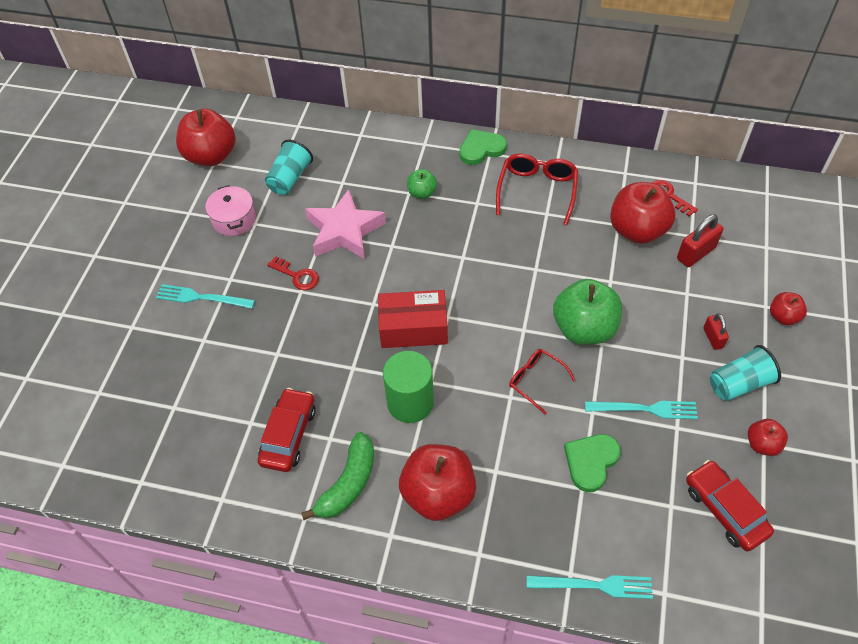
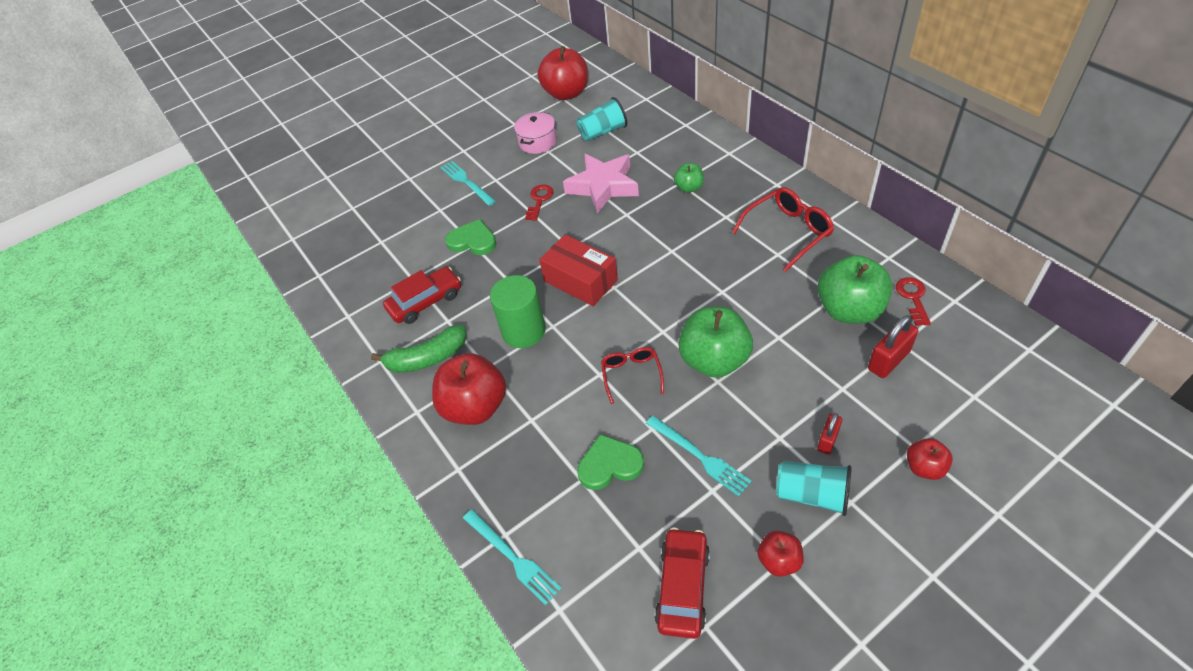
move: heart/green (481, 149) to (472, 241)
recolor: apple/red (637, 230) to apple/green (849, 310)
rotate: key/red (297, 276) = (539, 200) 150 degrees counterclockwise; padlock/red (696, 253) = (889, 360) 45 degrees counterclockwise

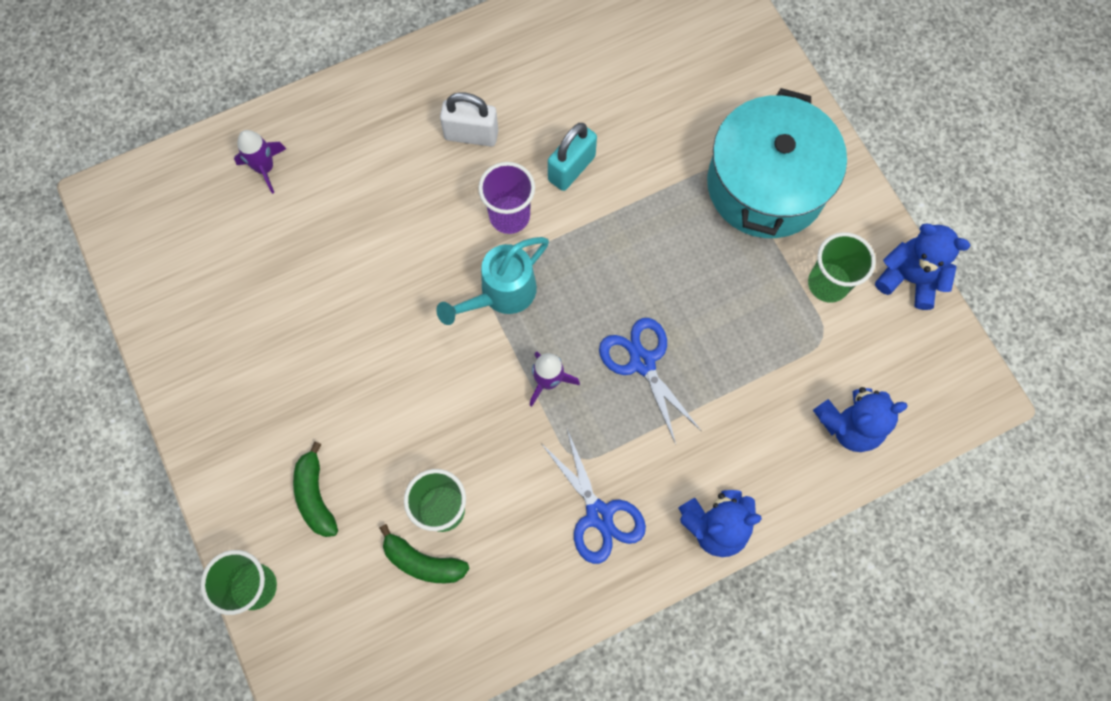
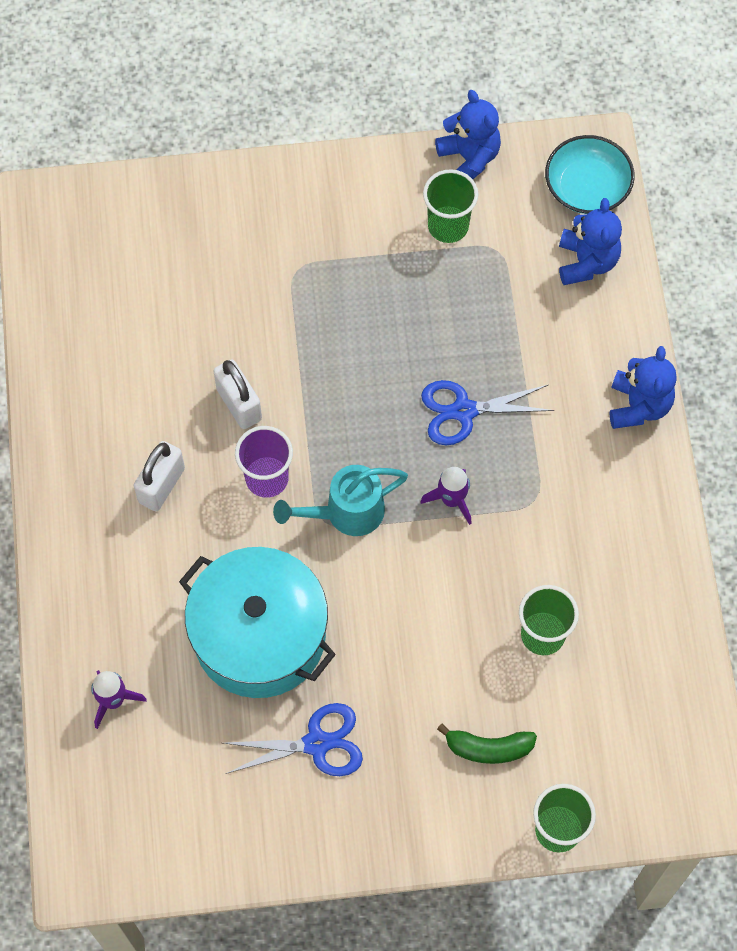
delete: banana/green (423, 562)
insert: bowl/turquoise (587, 187)
move: scissors/blue (599, 515) to (317, 743); pot/turquoise (766, 185) to (259, 635)
recolor: padlock/turquoise (571, 168) to padlock/white (239, 404)
rotate: watering can/turquoise (502, 294) = (346, 512) 90 degrees clockwise; teddy bear/blue (909, 278) = (469, 158) 105 degrees clockwise

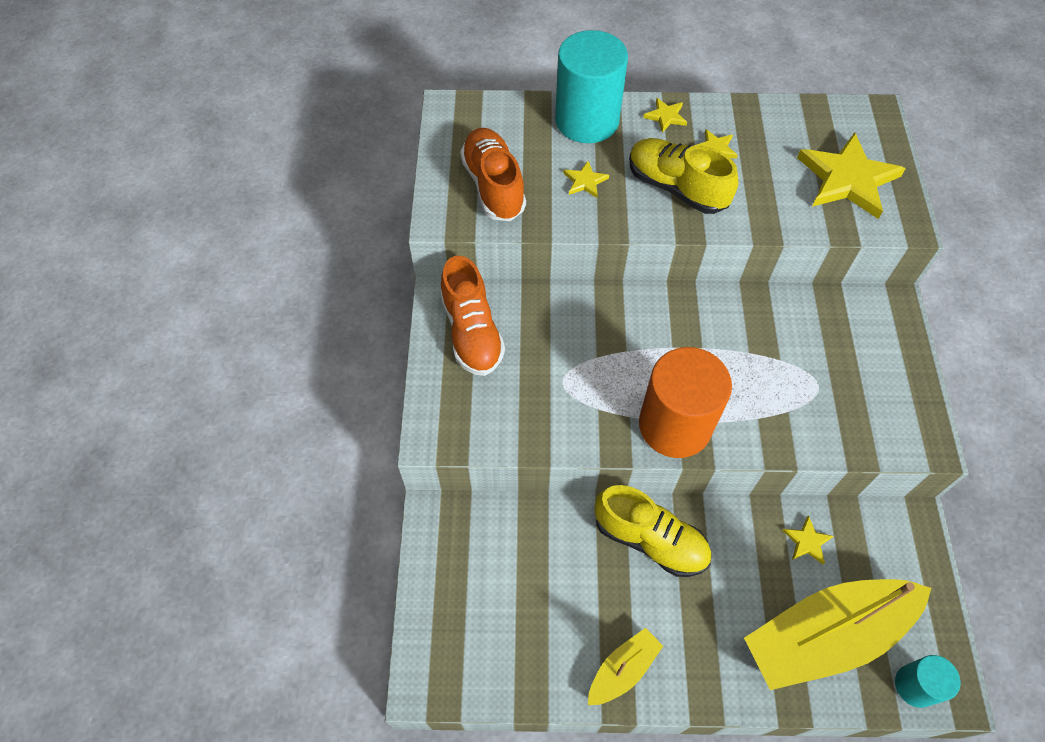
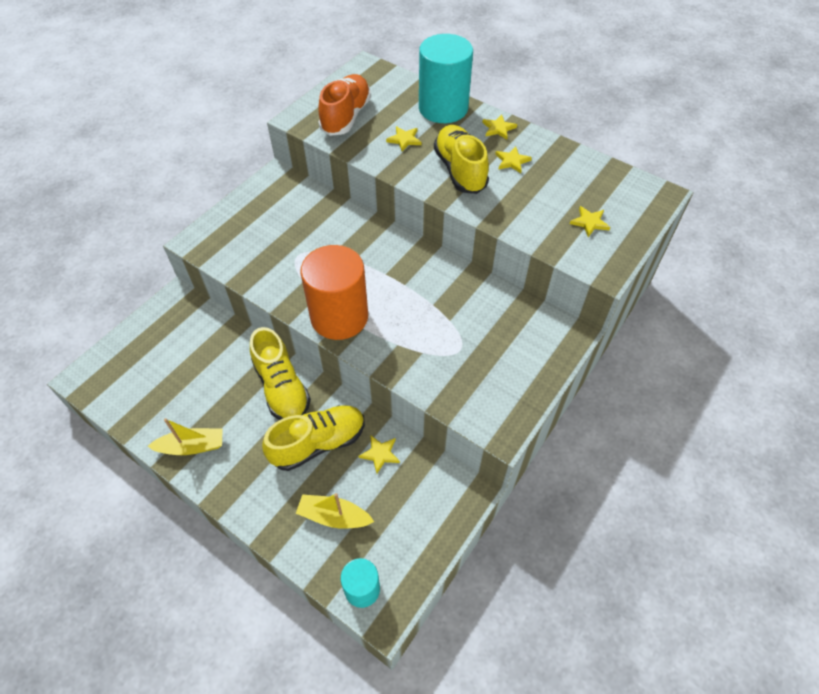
delete: shoe/orange (472, 332)
insert: shoe/yellow (318, 443)
resize: boat/yellow (826, 636) = (334, 516) x0.47; star/yellow (847, 179) = (589, 222) x0.44

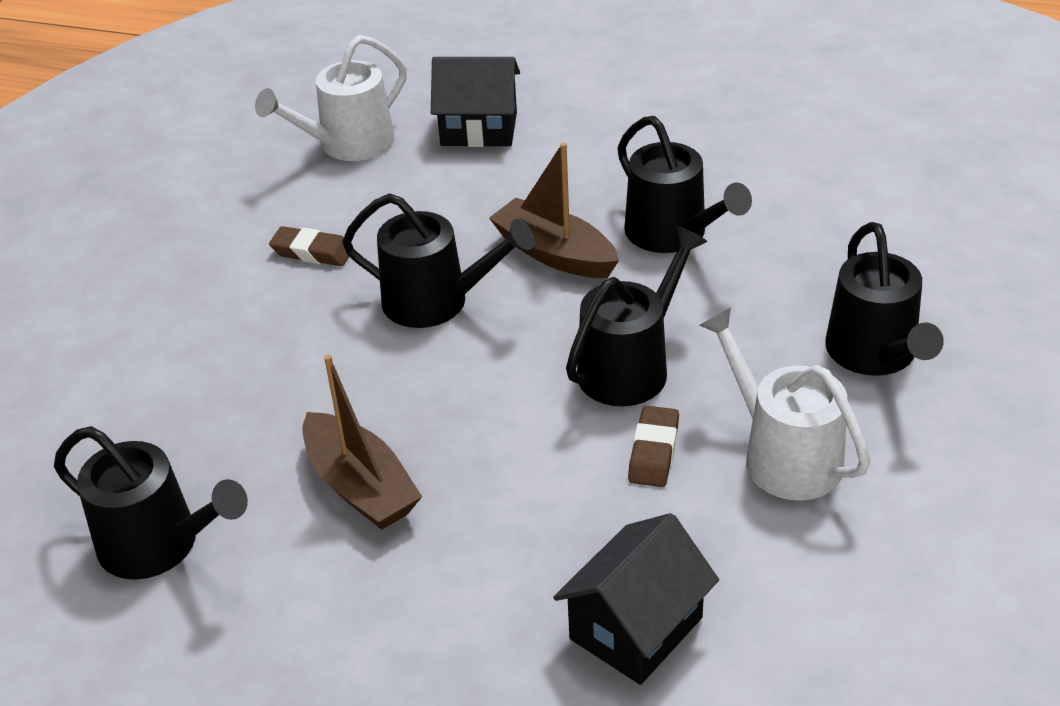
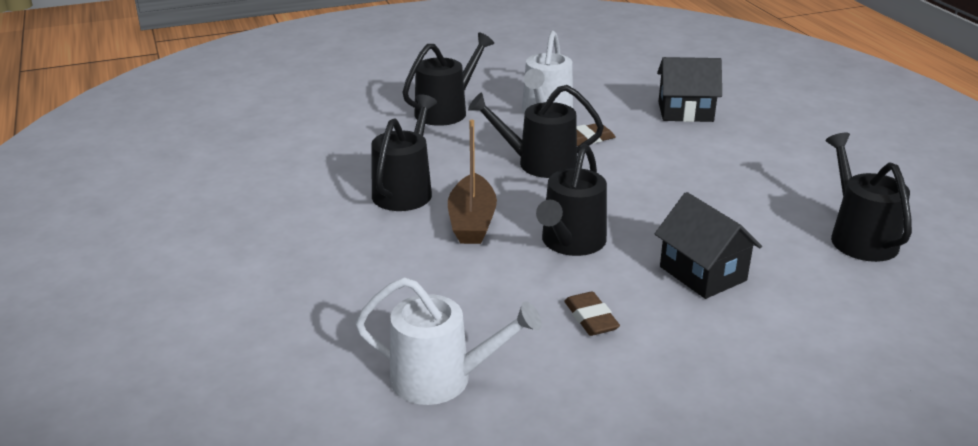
delete: boat/brown (360, 486)
move: house/black (479, 129) to (702, 273)
rotate: watering can/black (436, 302) = (571, 243) 135 degrees counterclockwise

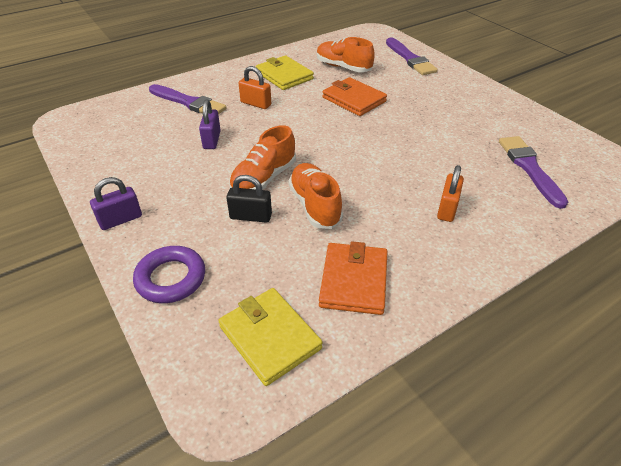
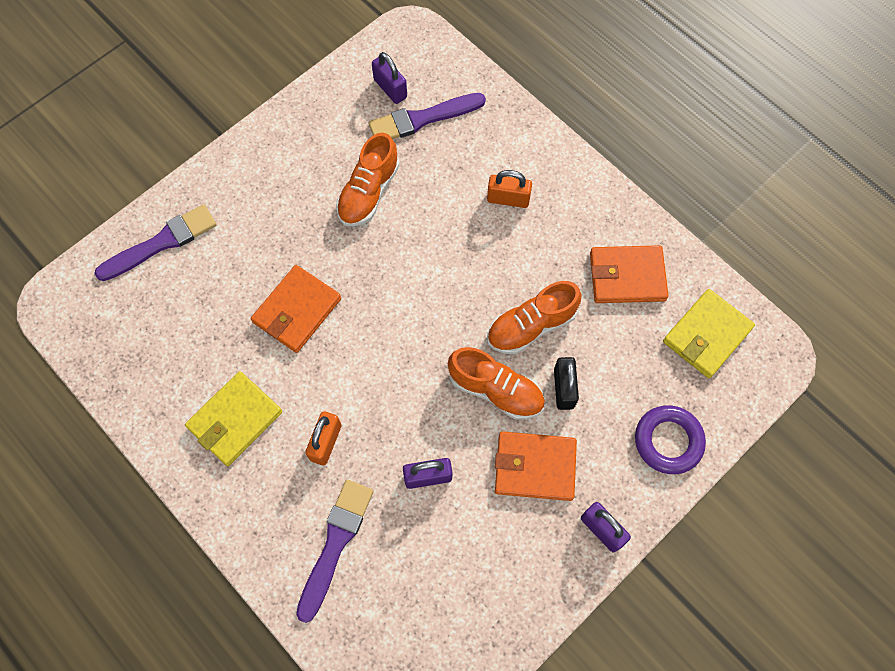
insert: padlock/purple (390, 88); wallet/orange (535, 467)
move: shoe/orange (343, 67) to (369, 192)

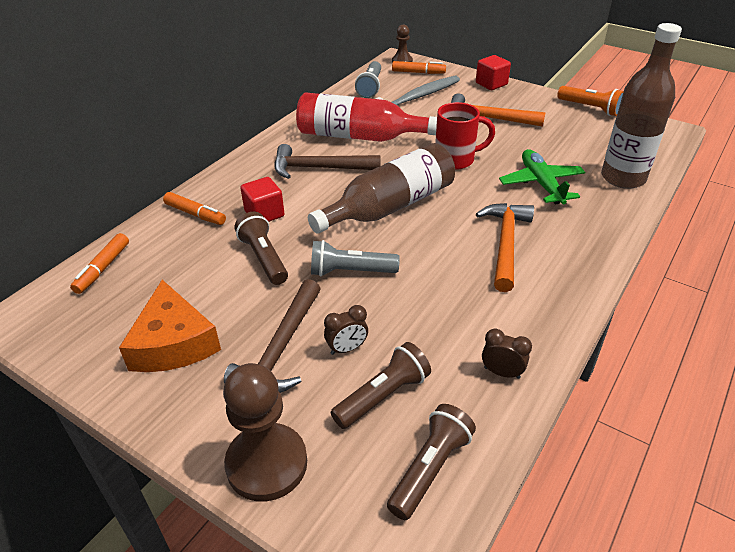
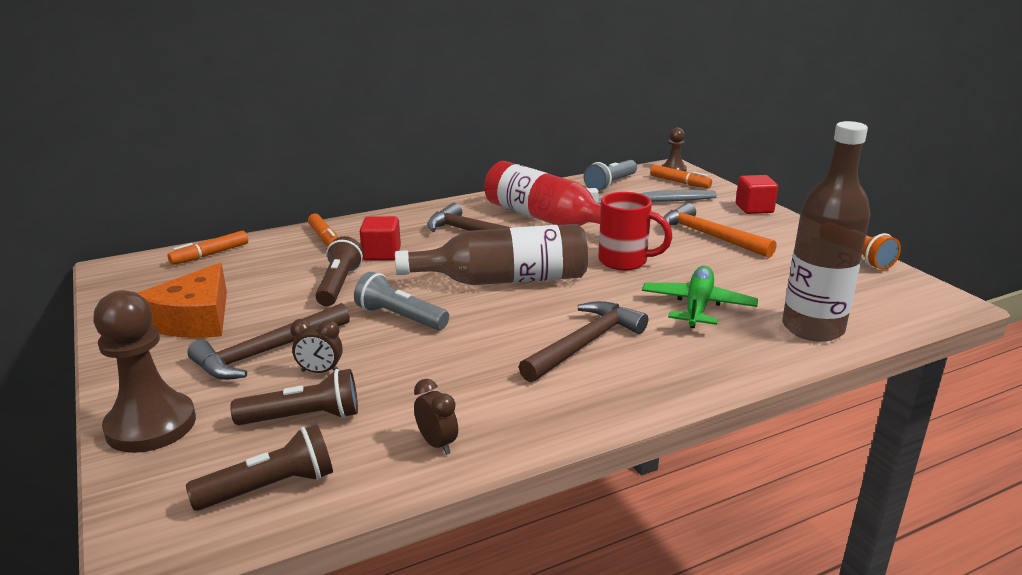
recolor: hammer/orange (505, 244) to hammer/brown (585, 344)

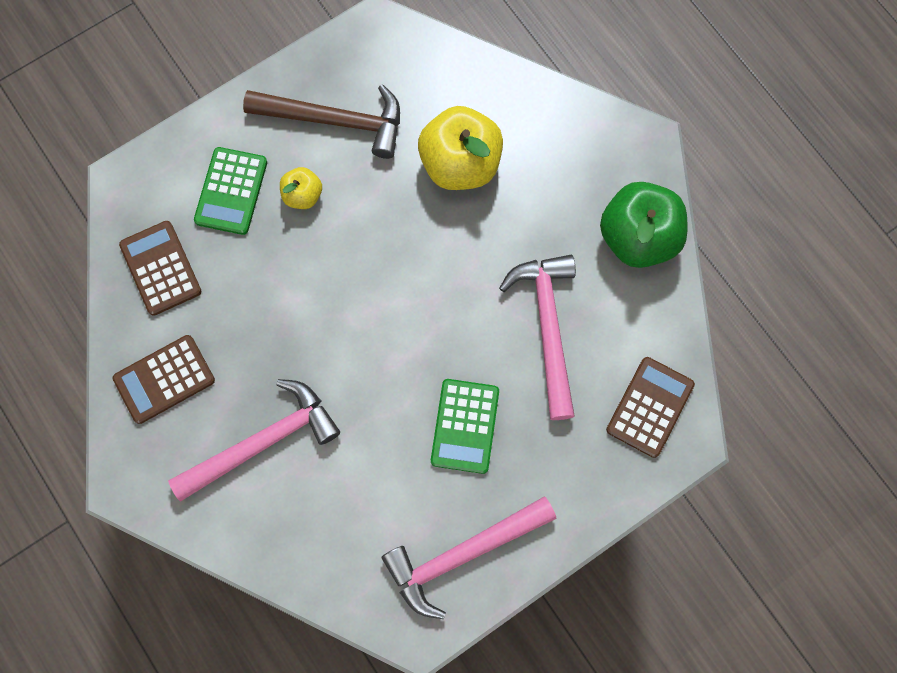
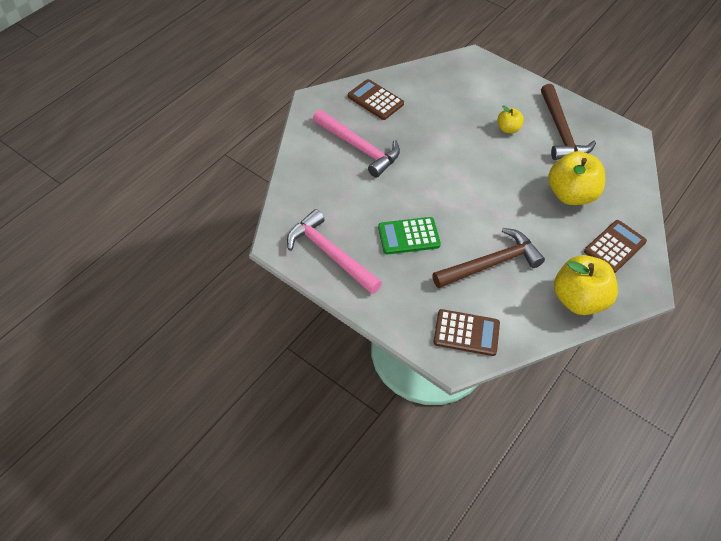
delete: calculator/green (231, 191)
move: calculator/brown (161, 268) to (614, 247)
recolor: hammer/pink (548, 327) to hammer/brown (491, 264); apple/green (638, 237) to apple/yellow (578, 299)

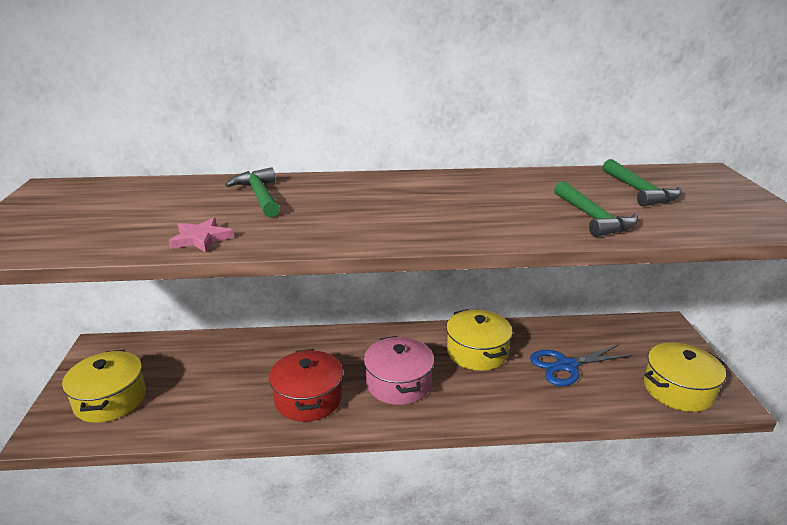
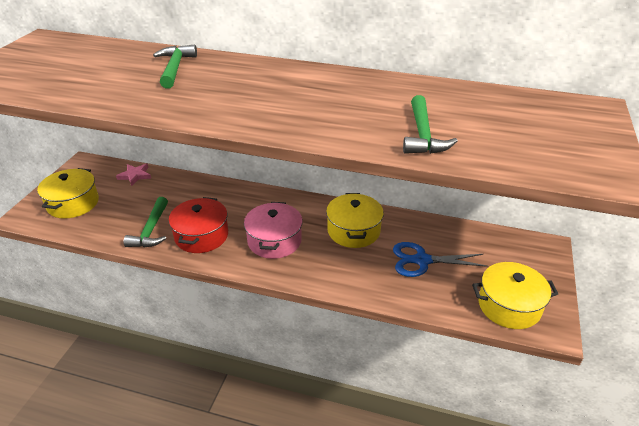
move: star/pink (201, 238) to (135, 175); hammer/green (639, 191) to (151, 230)

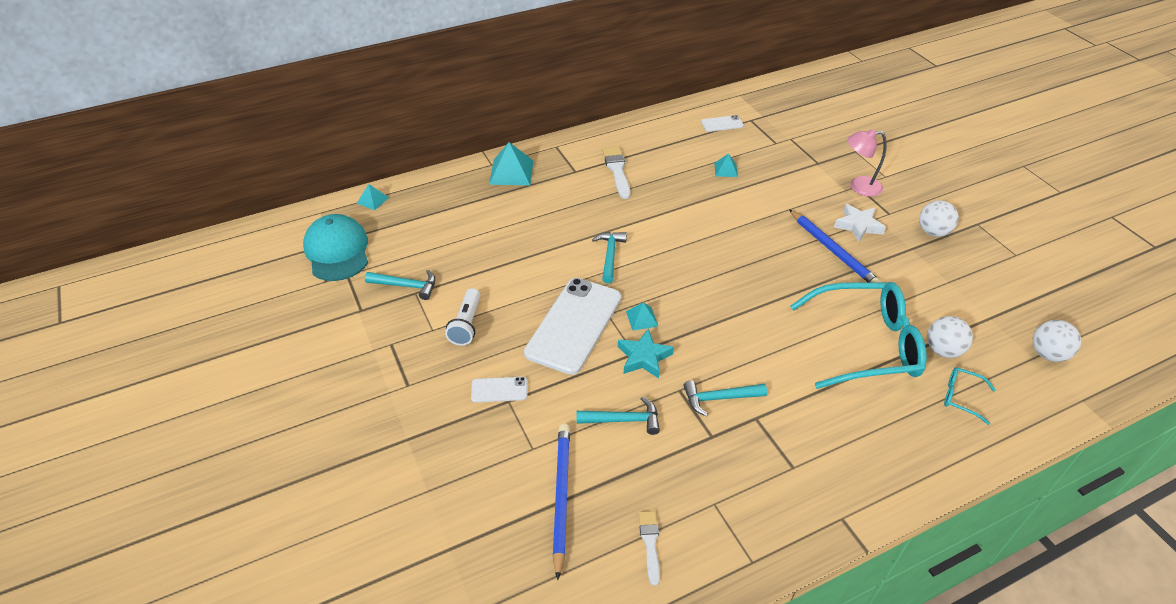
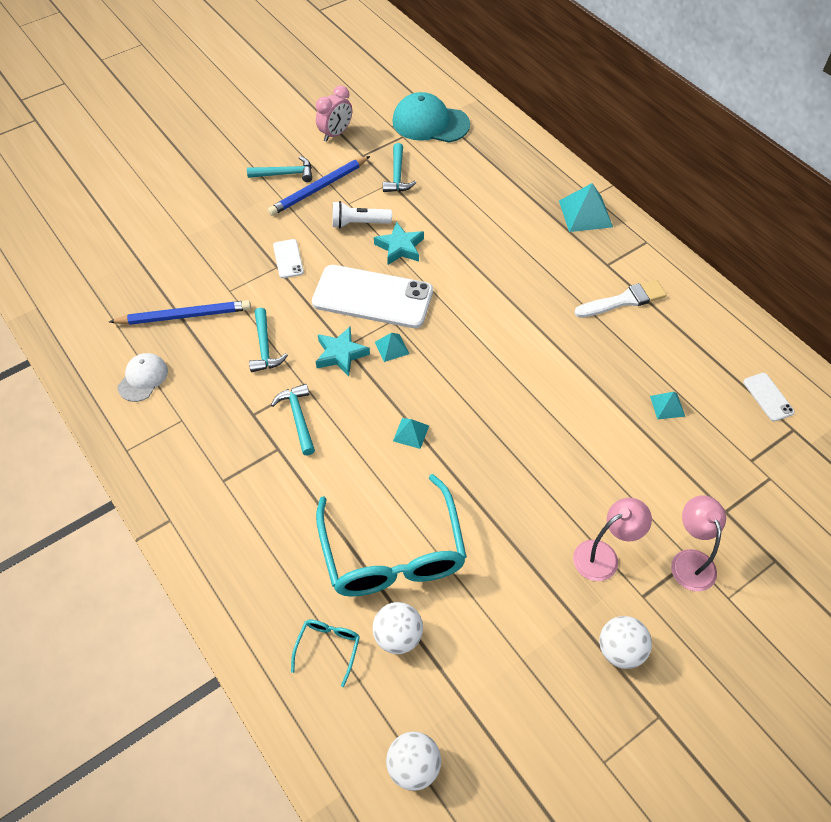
insert: clock/pink (336, 134); star/turquoise (400, 247)
move: pyramid/turquoise (372, 200) to (411, 433); hammer/turquoise (610, 255) to (285, 174); pencil/blue (832, 250) to (319, 188)
replace: brush/white (650, 543) to cap/white (143, 378); star/white (858, 225) to lamp/pink (603, 556)
rotate: cap/turquoise (337, 251) = (430, 123) 135 degrees counterclockwise

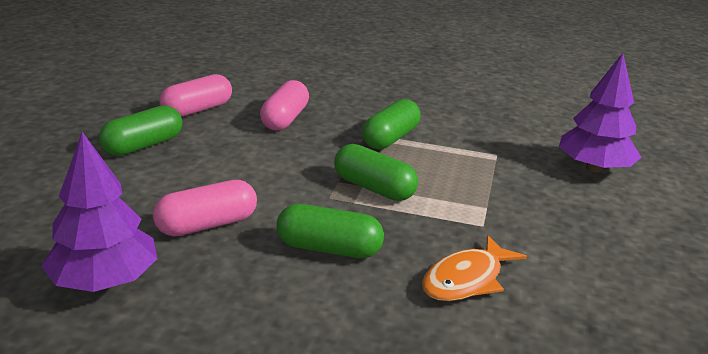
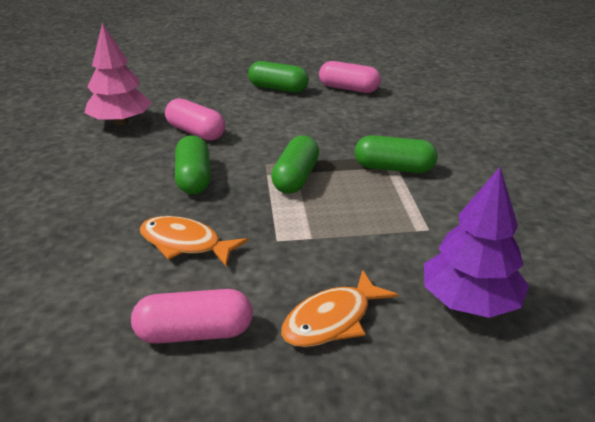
insert: fish/orange (332, 320)
move: capsule/pink (285, 119) to (195, 332)
recolor: tree/purple (104, 281) to tree/pink (121, 122)

